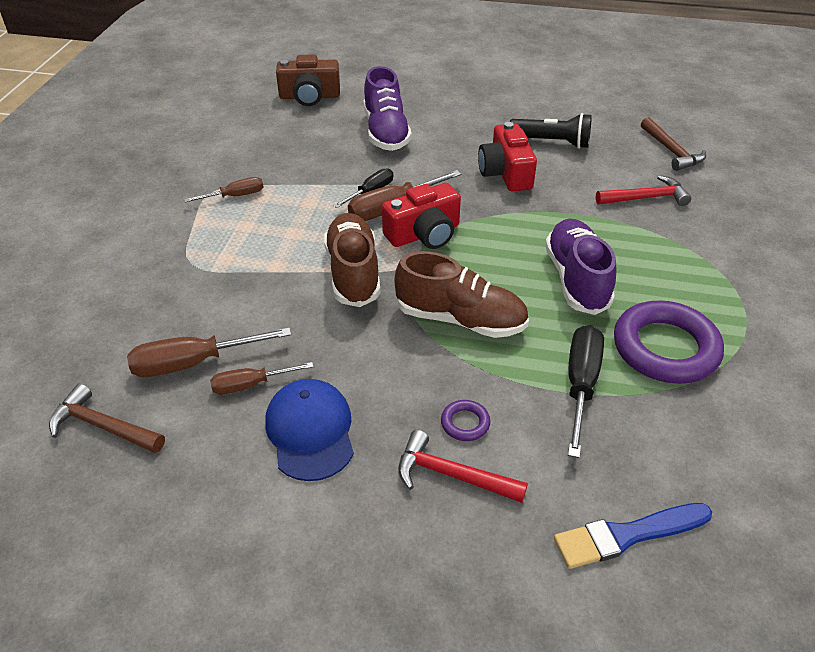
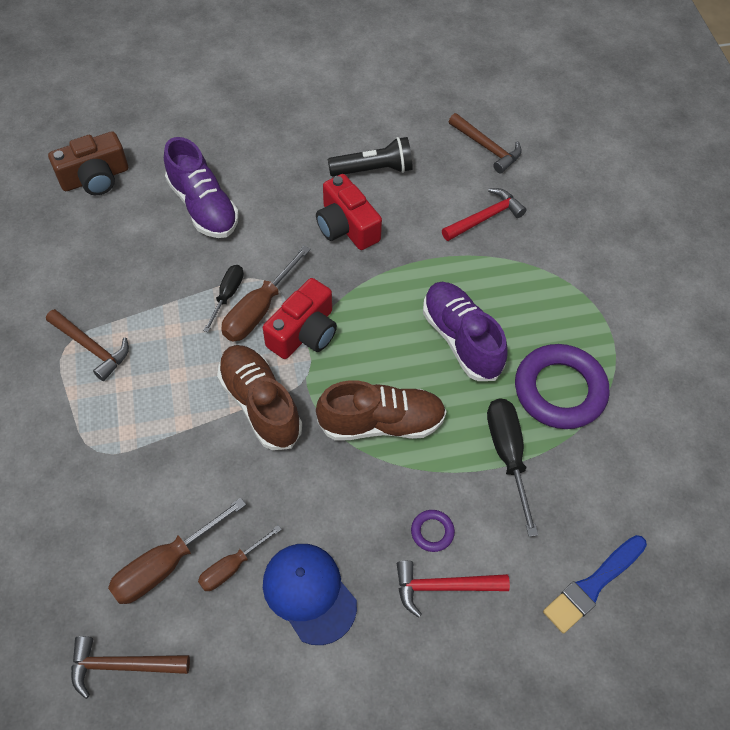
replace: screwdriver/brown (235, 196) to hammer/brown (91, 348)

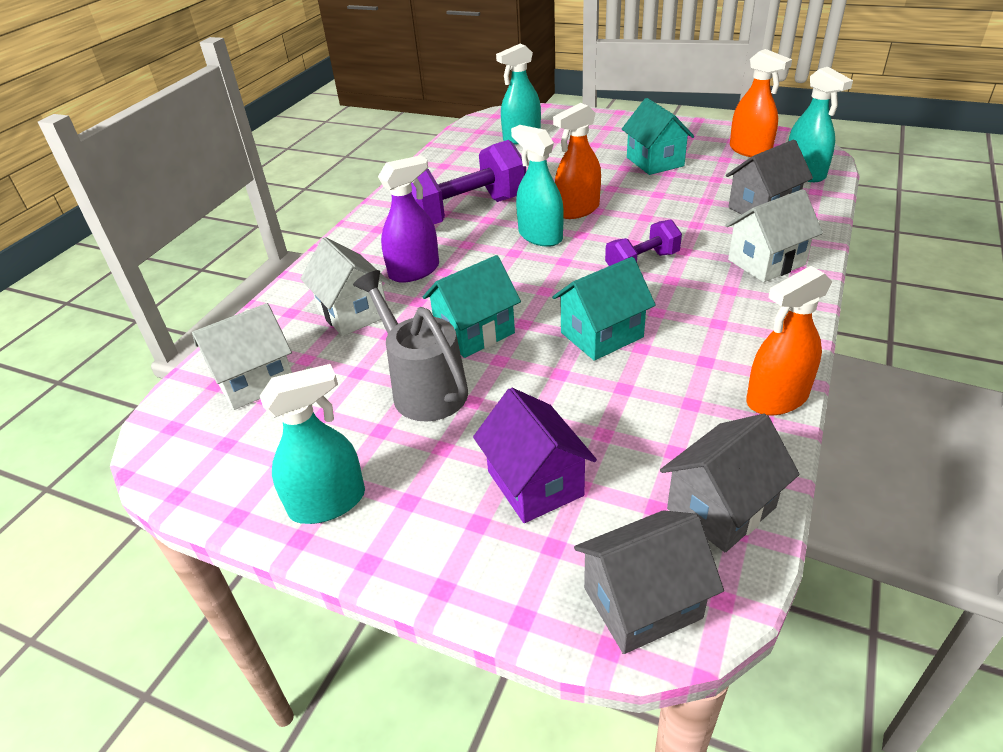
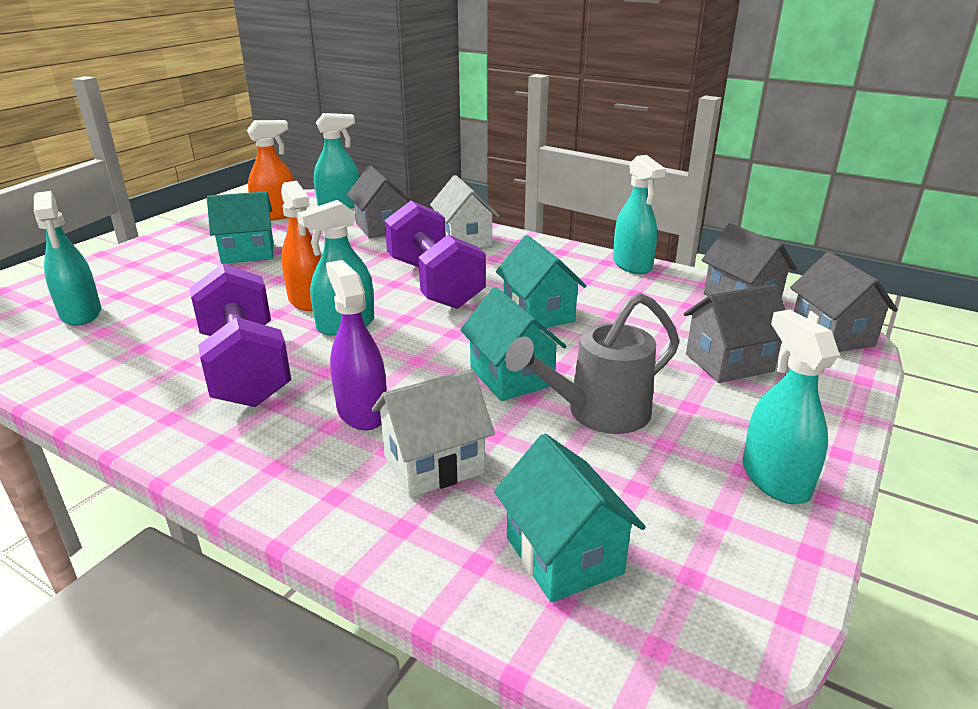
recolor: house/white (255, 381) to house/turquoise (563, 555); house/purple (535, 483) to house/grey (729, 362); spray bottle/orange (777, 398) to spray bottle/turquoise (632, 265)
resize: dumbbell/purple (642, 263) = (434, 283) x1.86

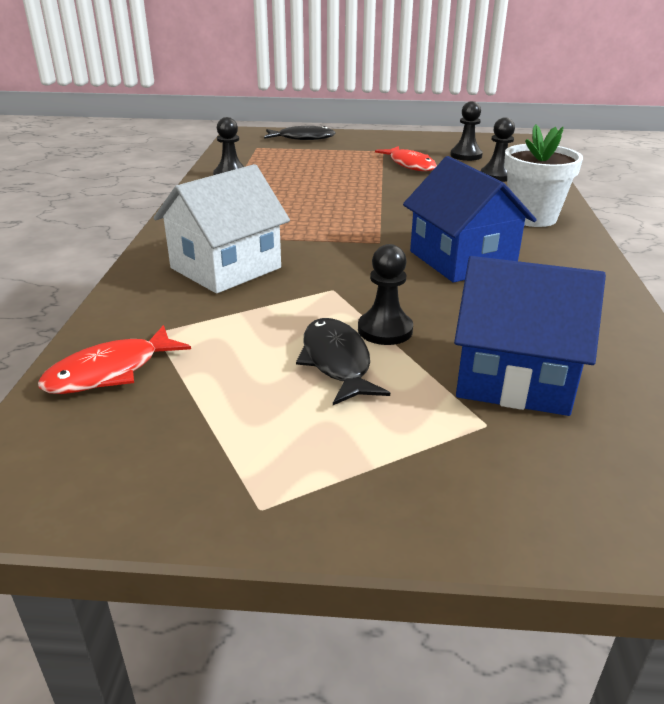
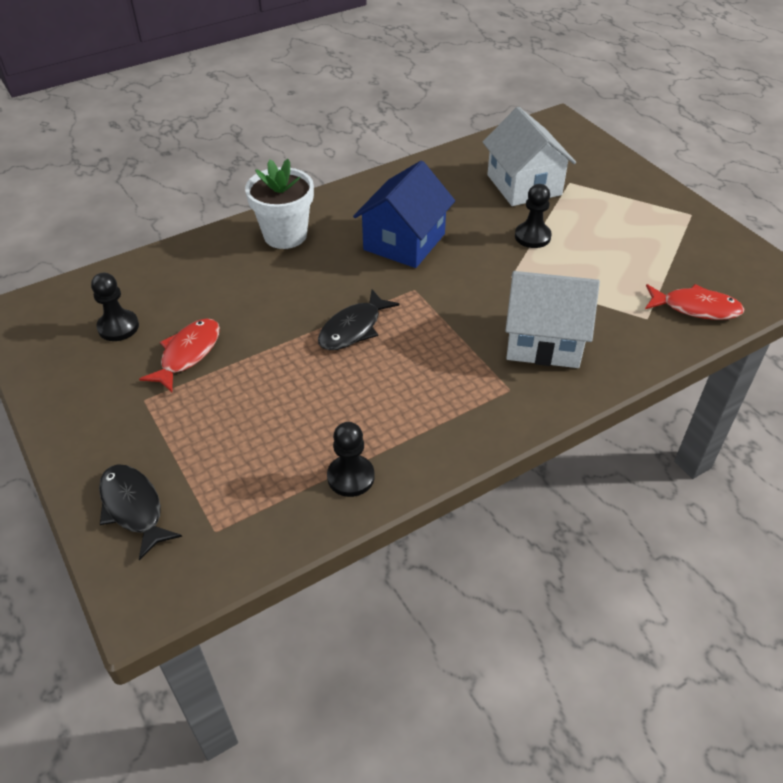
delete: pawn/black (497, 176)
move: fish/black (337, 362) to (353, 329)
recolor: house/blue (514, 377) to house/white (524, 185)

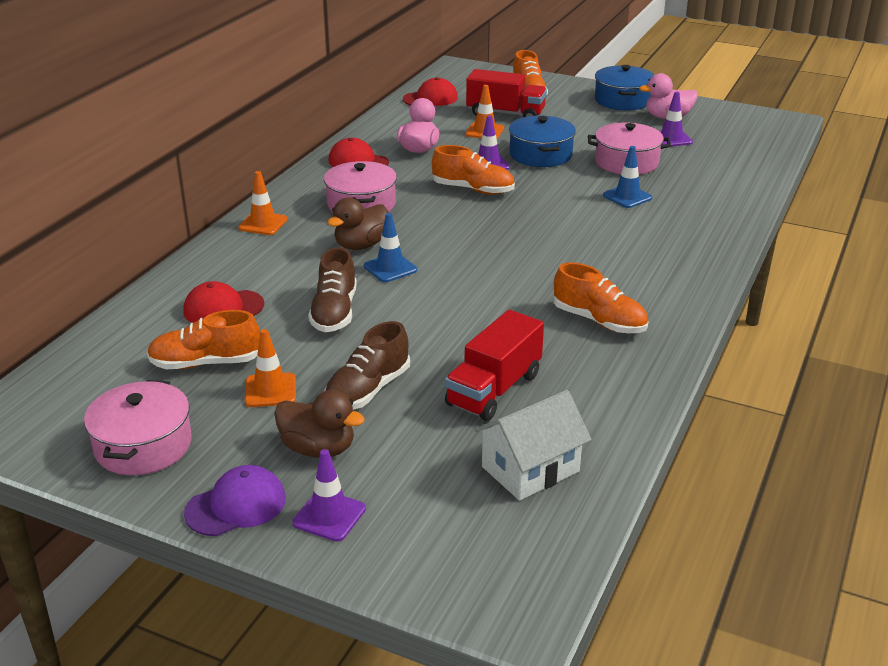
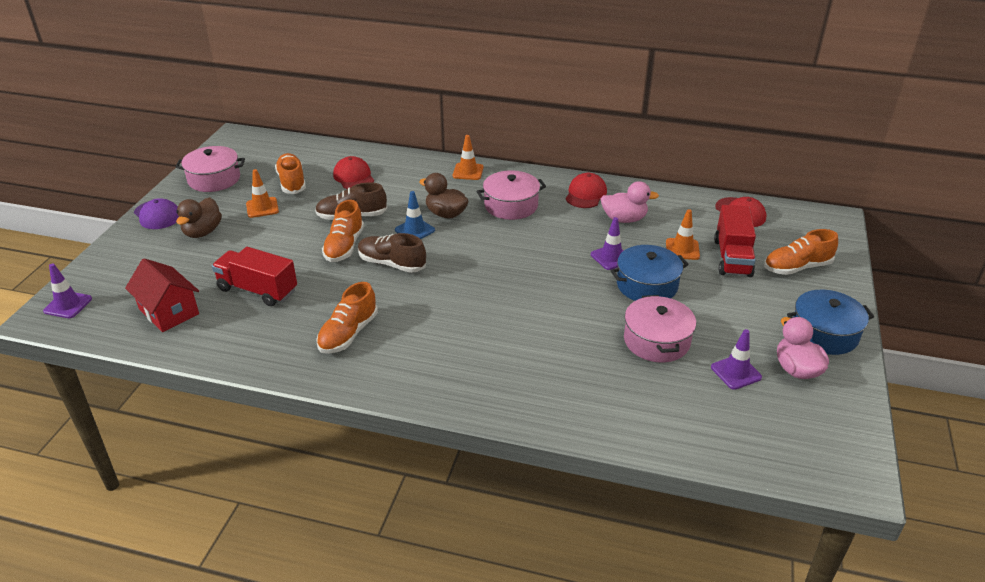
delete: traffic cone/blue (627, 197)
move: traffic cone/purple (329, 516) to (68, 305); shoe/brown (367, 390) to (392, 264); shoe/orange (473, 189) to (344, 246)
recolor: house/white (530, 469) to house/red (169, 311)

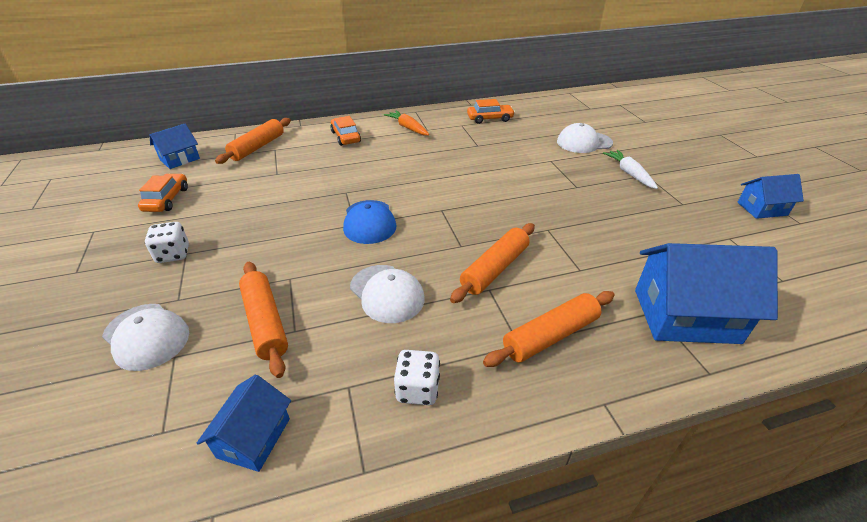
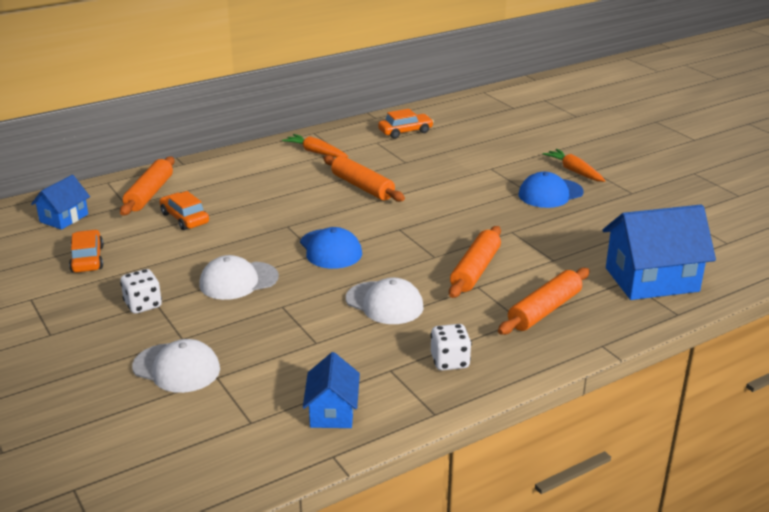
delete: house/blue (762, 209)
insert: cap/blue (550, 193)
move: rolling pin/orange (265, 322) to (362, 187); car/orange (346, 137) to (184, 218); cap/white (584, 142) to (238, 281)
recolor: carrot/white (629, 173) to carrot/orange (574, 171)

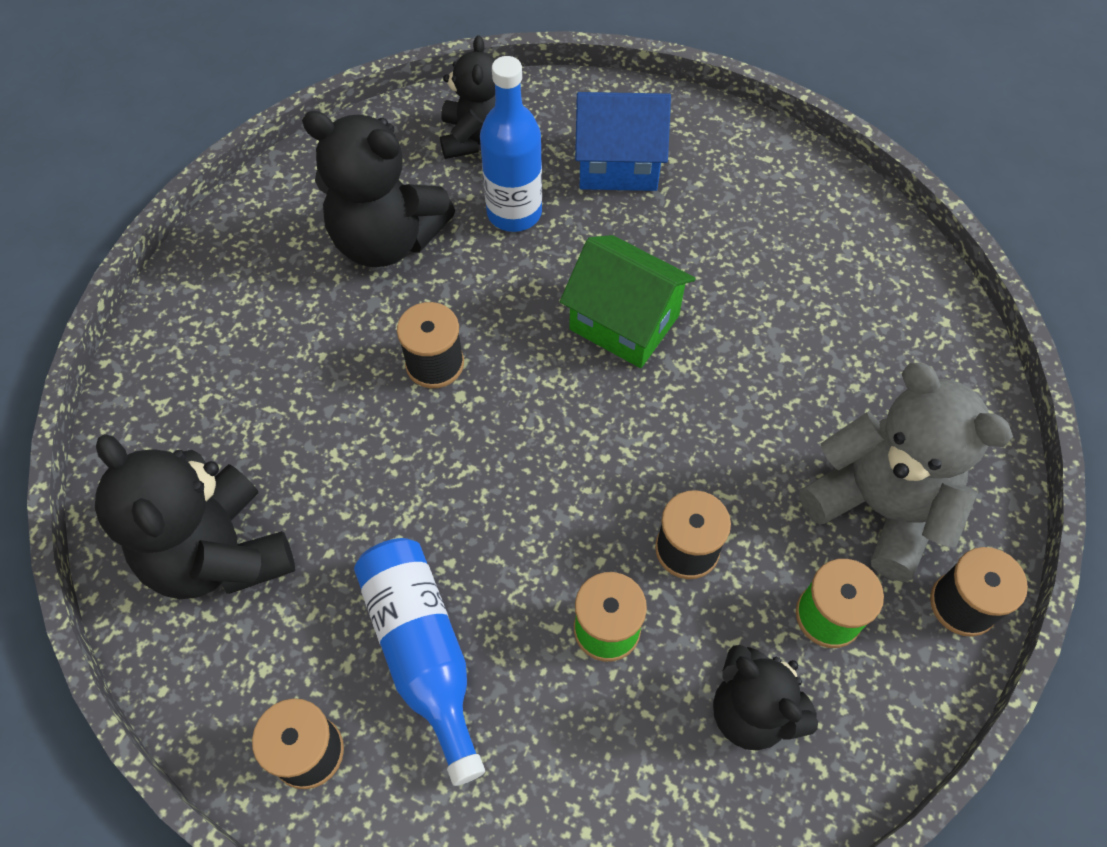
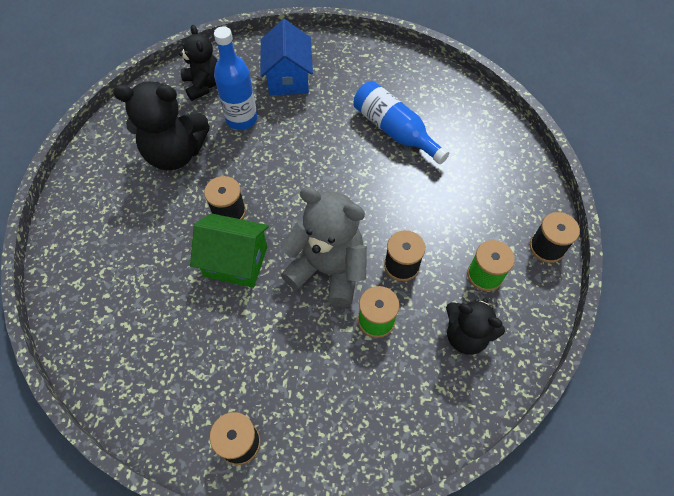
delete: teddy bear/black (219, 553)
move: bottle/blue (423, 653) to (394, 130); house/green (624, 322) to (236, 261); teddy bear/grey (878, 507) to (328, 270)
rotate: house/blue (618, 164) = (288, 78) 75 degrees counterclockwise

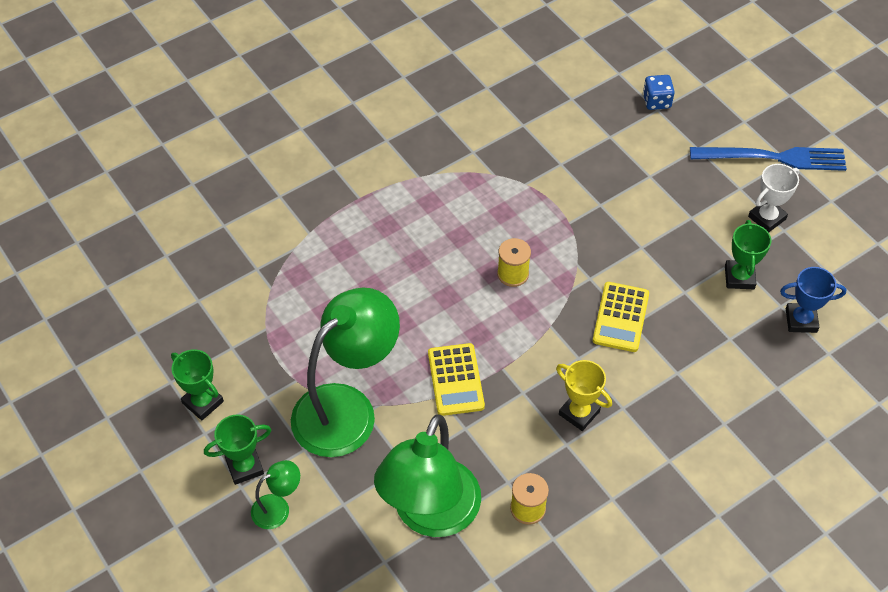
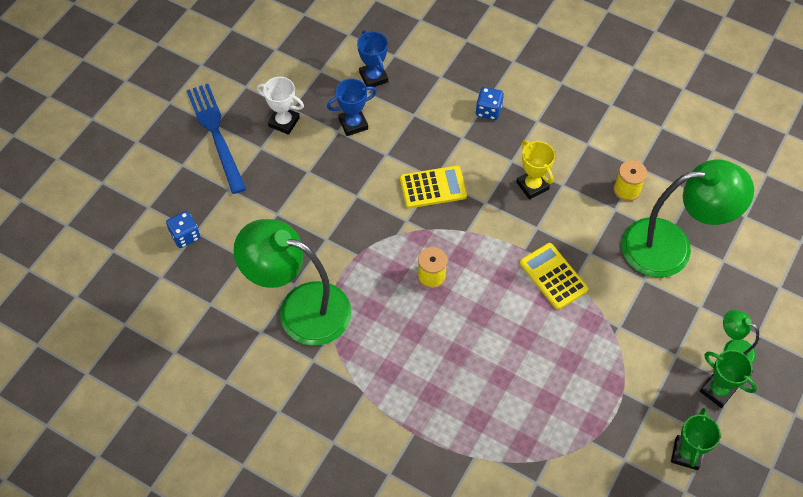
insert: dice/blue (488, 110)
move: lamp/green (347, 408) to (300, 308)
recolor: trophy/green (739, 277) to trophy/blue (353, 124)
rotate: calculator/yellow (455, 380) = (553, 276) 90 degrees counterclockwise; trophy/yellow (579, 413) = (532, 186) 45 degrees counterclockwise

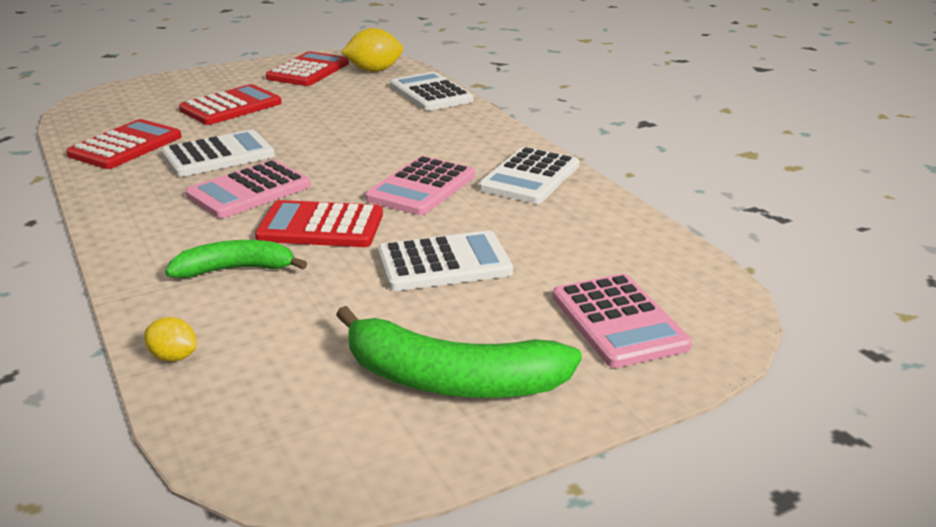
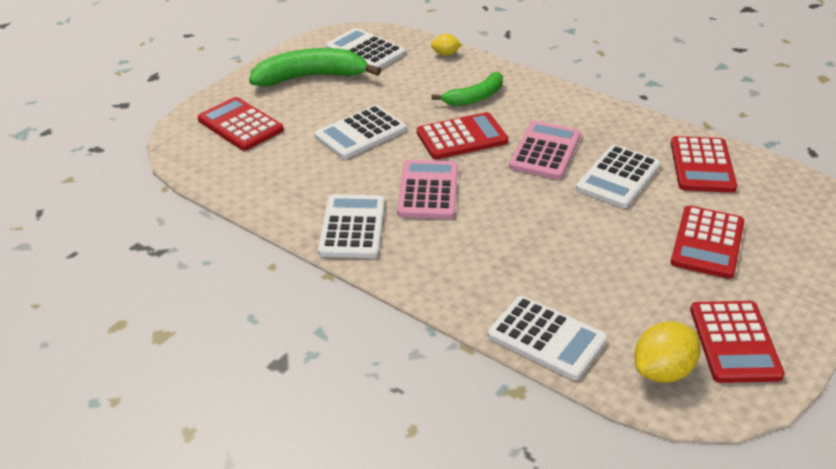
insert: calculator/white (365, 51)
recolor: calculator/pink (618, 321) to calculator/red (240, 125)

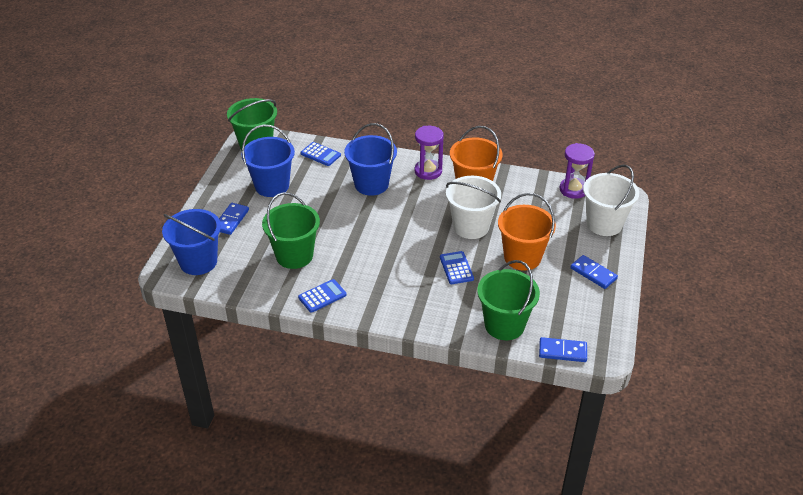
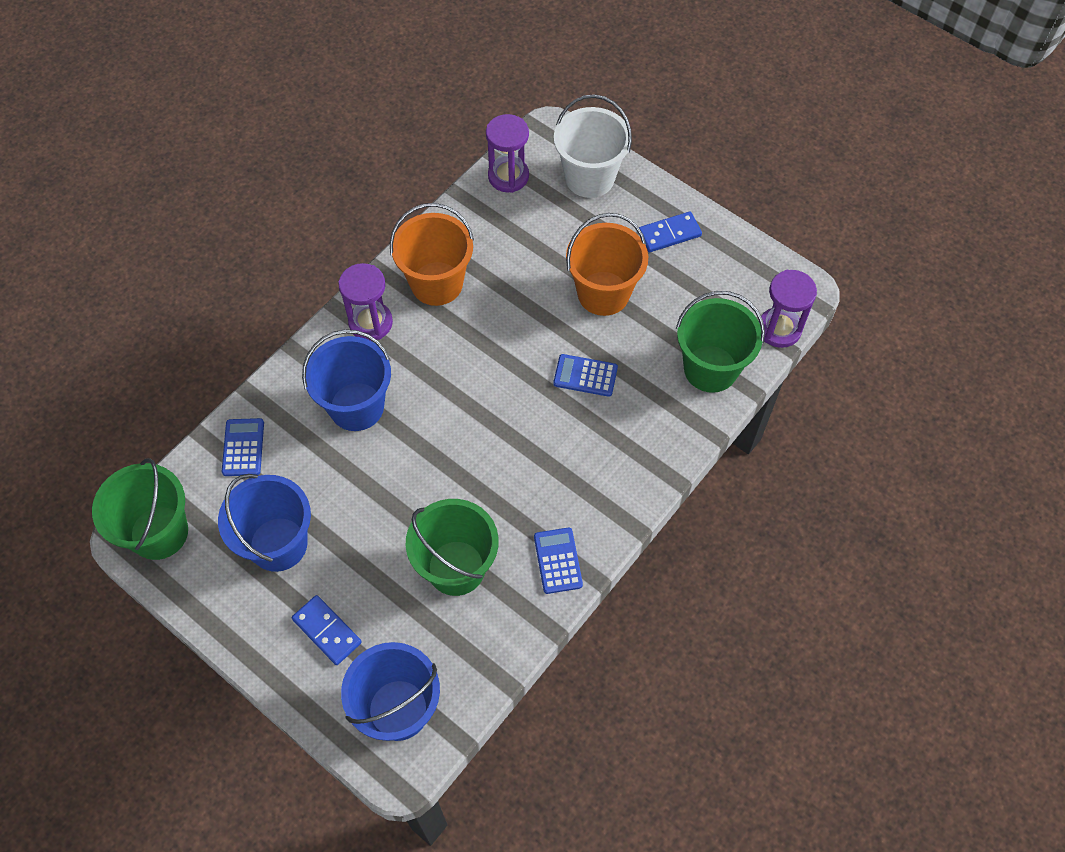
delete: bucket/white (471, 227)
replace: domino/blue (562, 351) to hourglass/purple (779, 329)
rotate: calculator/blue (320, 154) = (243, 447) 60 degrees counterclockwise

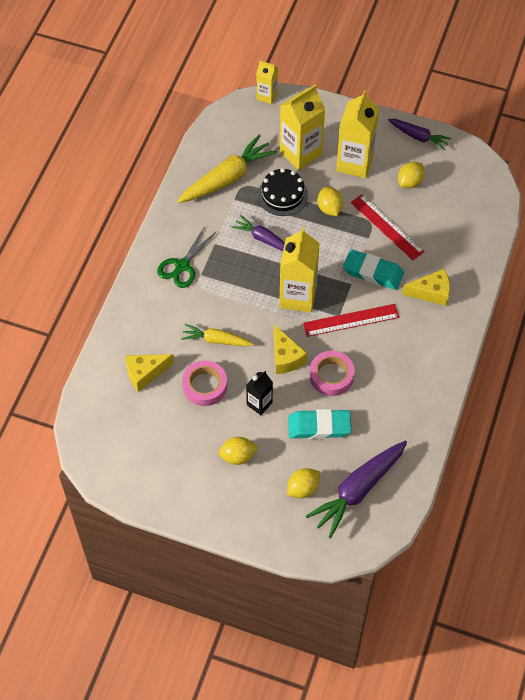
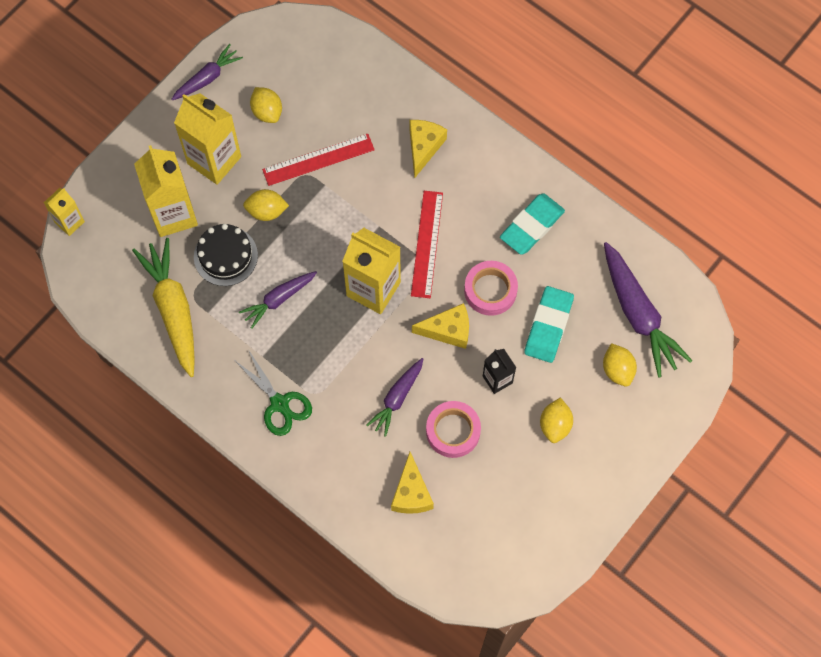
move: eraser/turquoise (373, 272) to (532, 226)
recolor: carrot/yellow (216, 340) to carrot/purple (397, 398)

